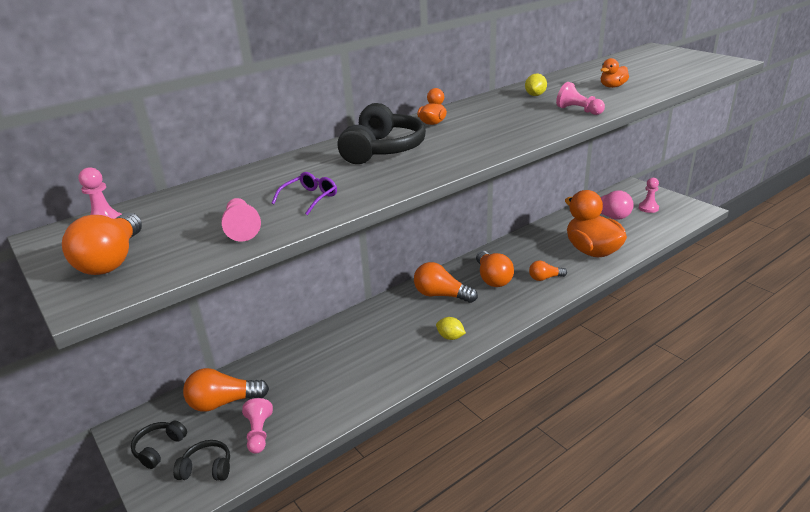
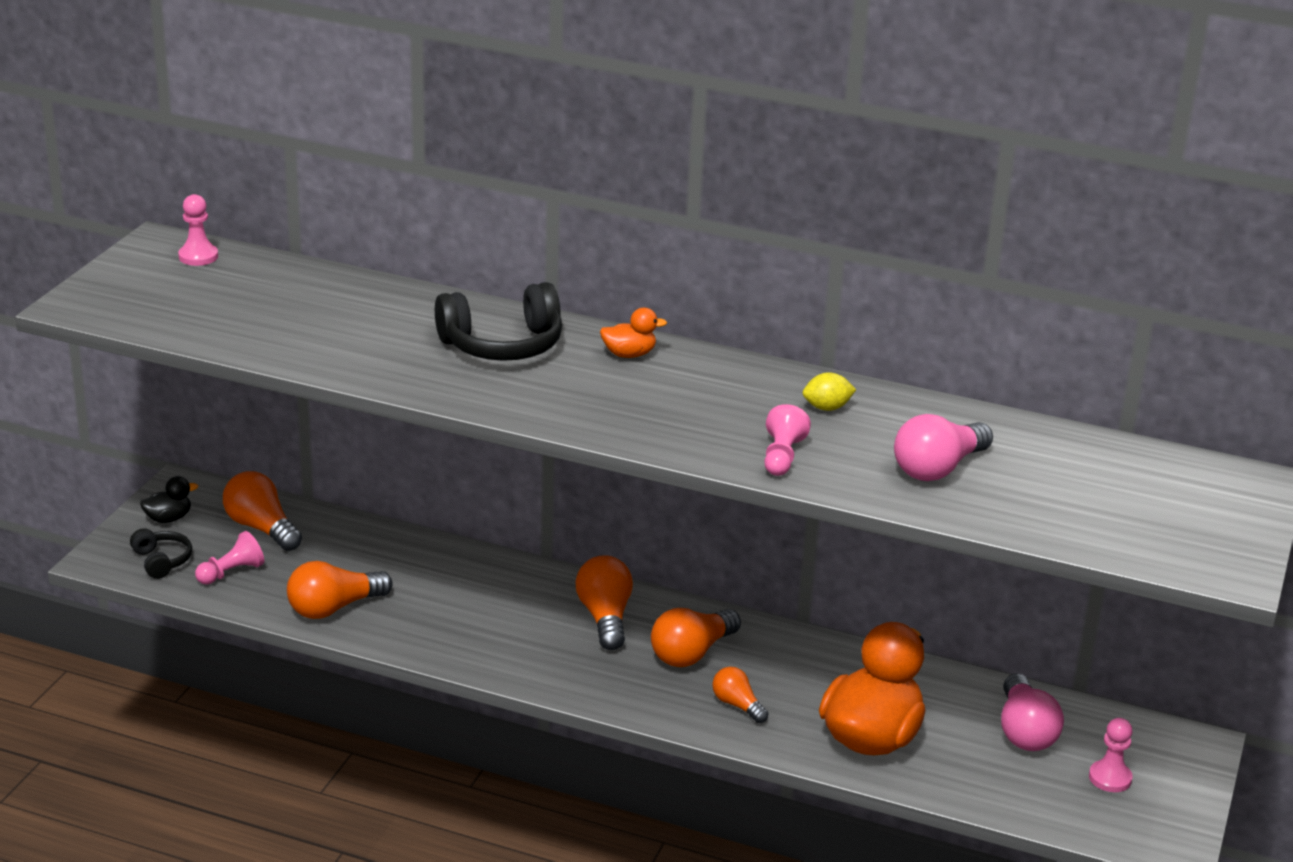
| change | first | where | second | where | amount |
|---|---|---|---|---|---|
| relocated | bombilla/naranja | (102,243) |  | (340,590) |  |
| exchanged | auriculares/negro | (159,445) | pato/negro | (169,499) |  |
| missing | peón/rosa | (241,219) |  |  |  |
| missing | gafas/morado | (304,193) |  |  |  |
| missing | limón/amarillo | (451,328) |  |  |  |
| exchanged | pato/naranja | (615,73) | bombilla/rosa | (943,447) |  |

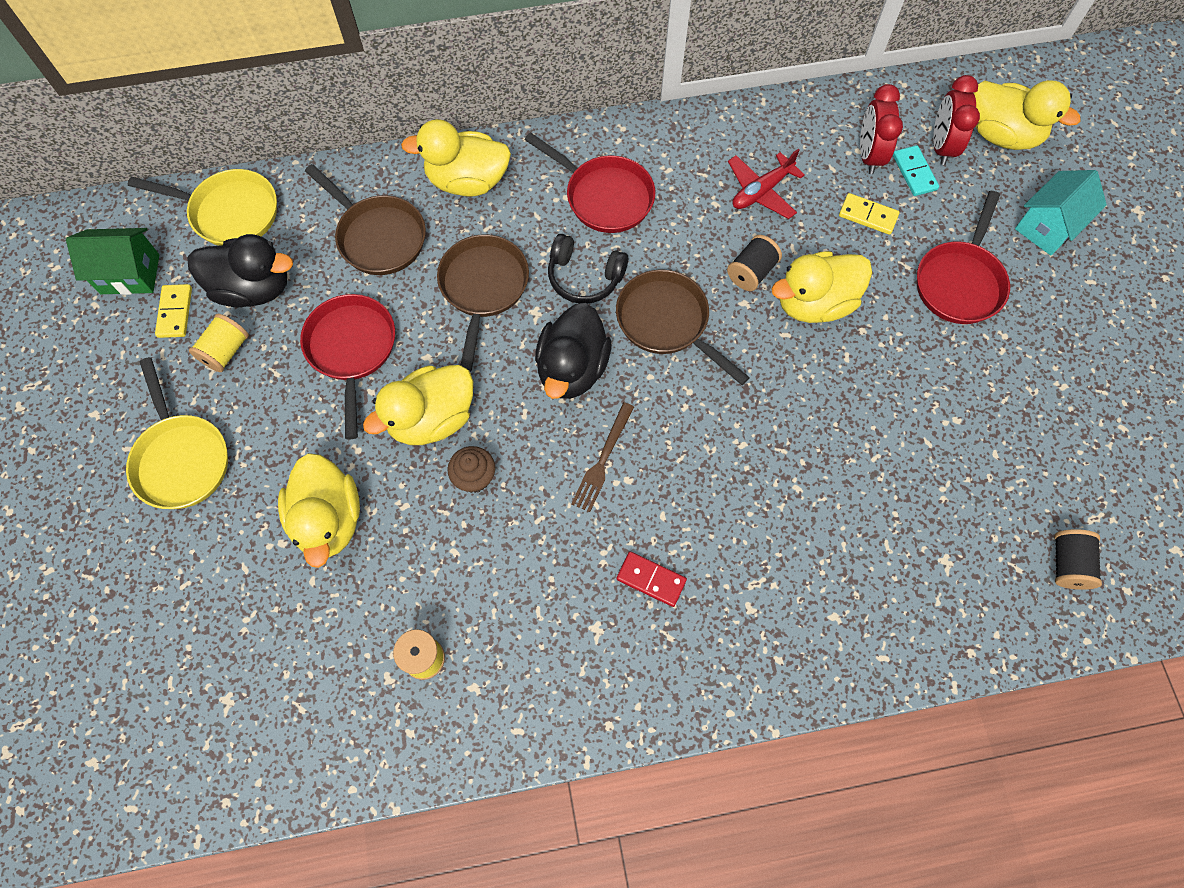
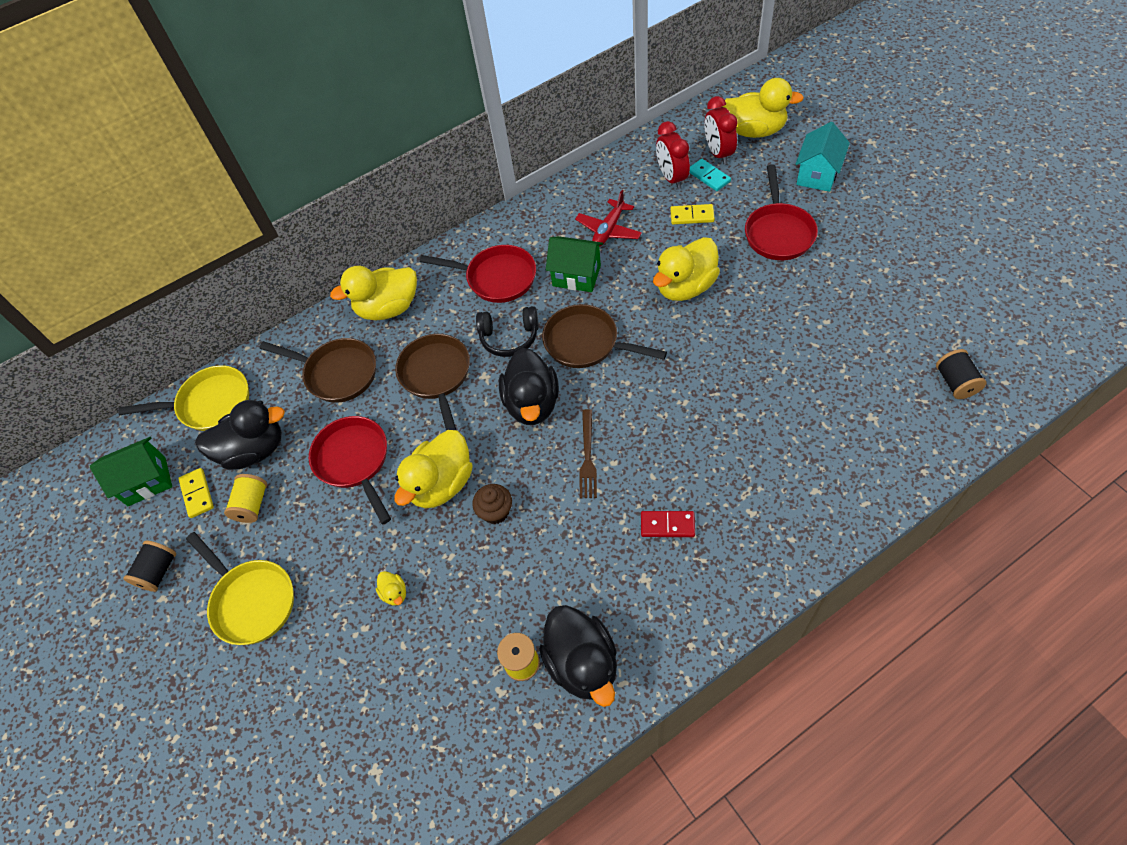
| change | first | where | second | where | amount |
|---|---|---|---|---|---|
| size | pato/amarillo | (319,510) |  | (391,588) | x0.42 |
| relocated | carrete/negro | (754,263) |  | (149,566) |  |
| appeared |  |  | pato/negro | (578,656) |  |
| appeared |  |  | casa/verde | (574,264) |  |

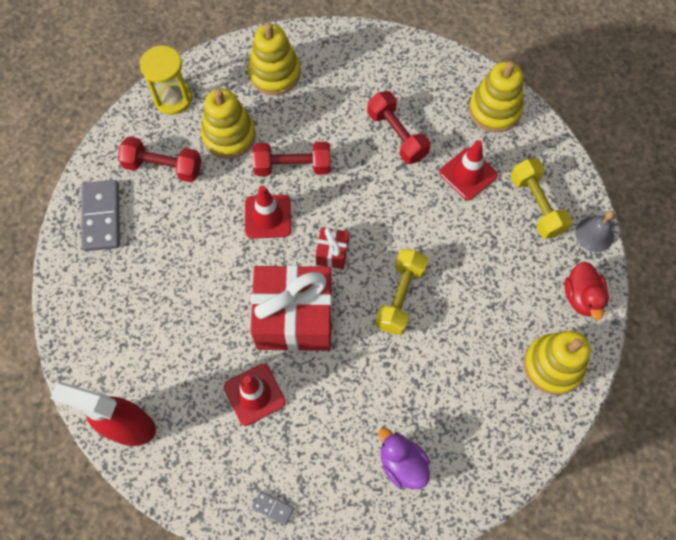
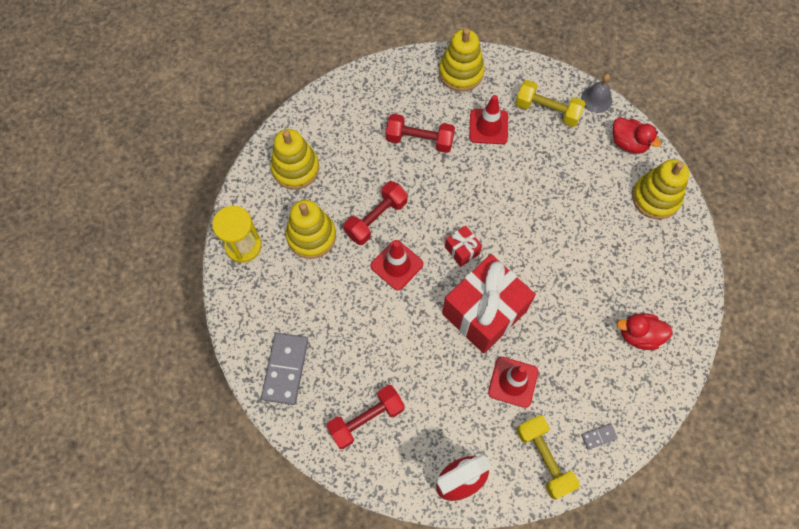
| change | first | where | second | where | amount |
|---|---|---|---|---|---|
| spun | ficha de dominó/gris | (100,215) |  | (284,369) | 60 degrees clockwise |
| relocated | mancuerna/rojo | (159,159) |  | (365,417) |  |
| relocated | mancuerna/amarillo | (401,292) |  | (548,457) |  |
| colour | pato/morado | (404,458) | pato/rojo | (645,332) |  |

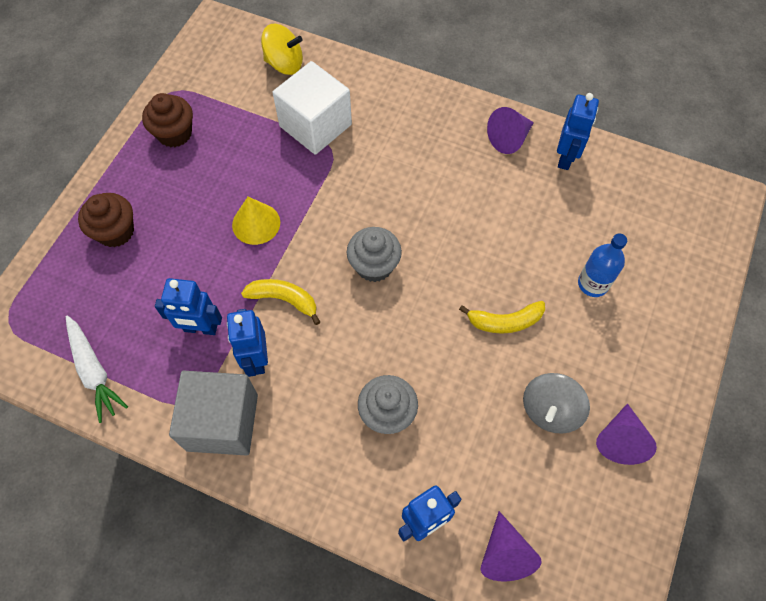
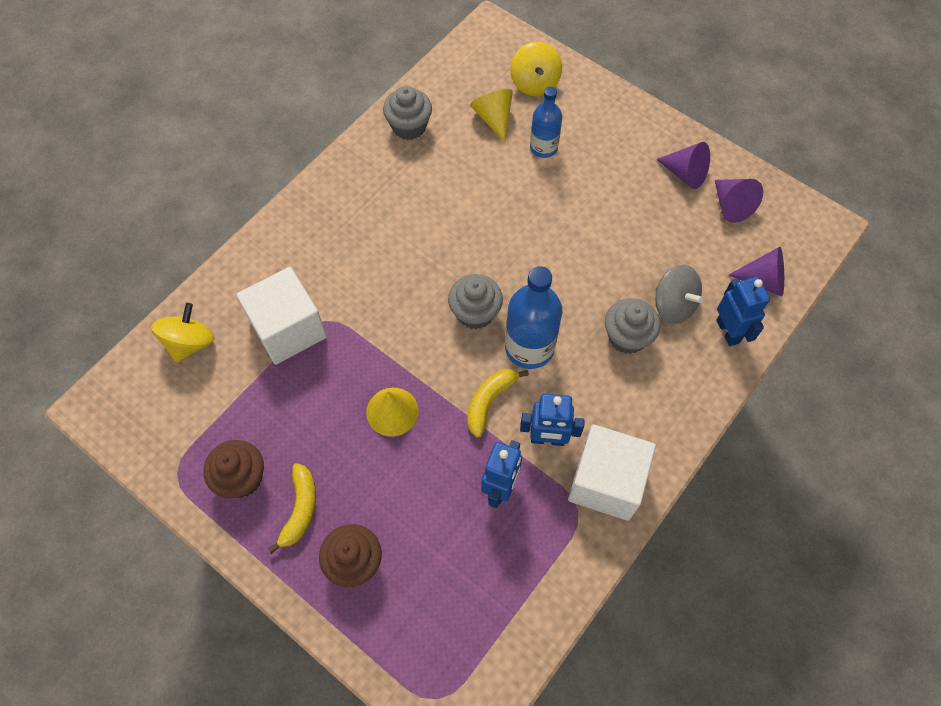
| change | first | where | second | where | amount |
|---|---|---|---|---|---|
| missing | zanahoria/blanco | (97,369) |  |  |  |
| colour | cubo/gris | (213,413) | cubo/blanco | (612,472) |  |
| relocated | plátano/amarillo | (502,317) |  | (292,508) |  |
| relocated | cono/morado | (510,130) |  | (739,201) |  |
| relocated | peonza/gris | (556,403) |  | (679,294) |  |
| exchanged | robot/azul | (578,131) | magdalena/gris | (407,113) |  |
| appeared |  |  | cono/amarillo | (491,116) |  |
| appeared |  |  | botella/azul | (534,317) |  |
| appeared |  |  | peonza/amarillo | (536,68) |  |

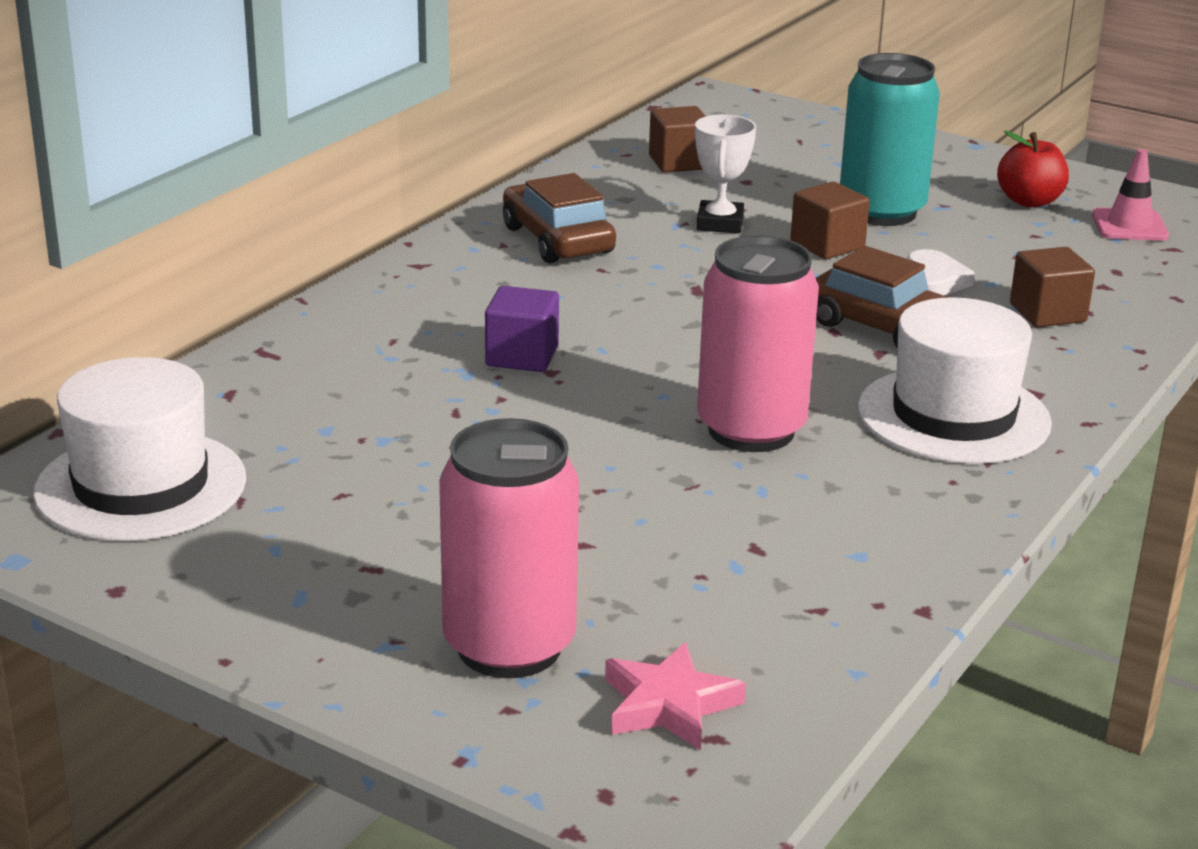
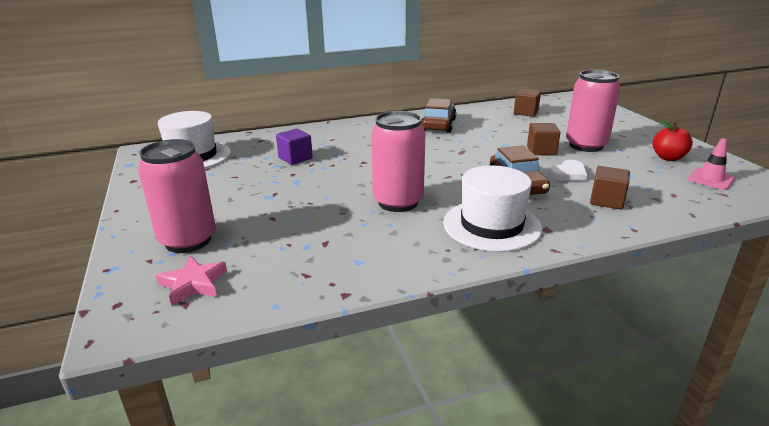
| change | first | where | second | where | amount |
|---|---|---|---|---|---|
| relocated | cubo/morado | (522,329) |  | (294,147) |  |
| missing | trofeo/blanco | (725,174) |  |  |  |
| colour | lata/turquesa | (890,139) | lata/rosa | (593,111) |  |

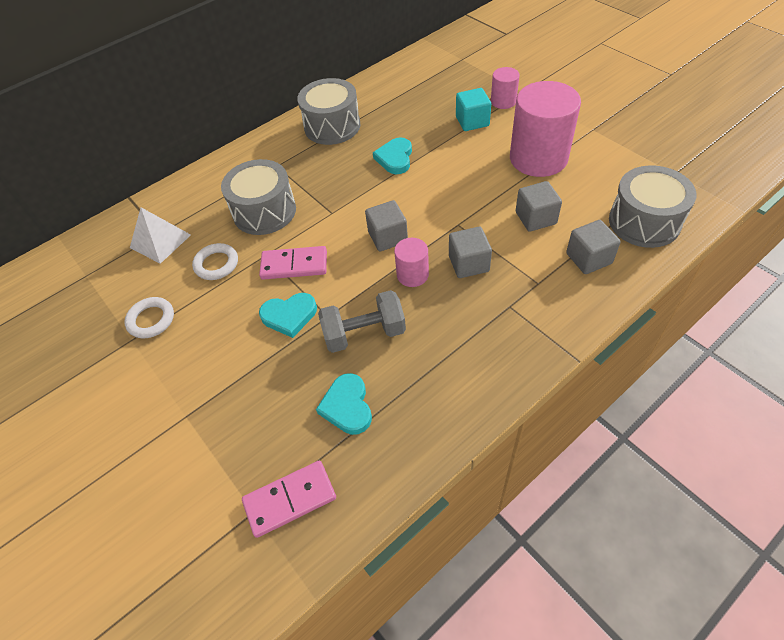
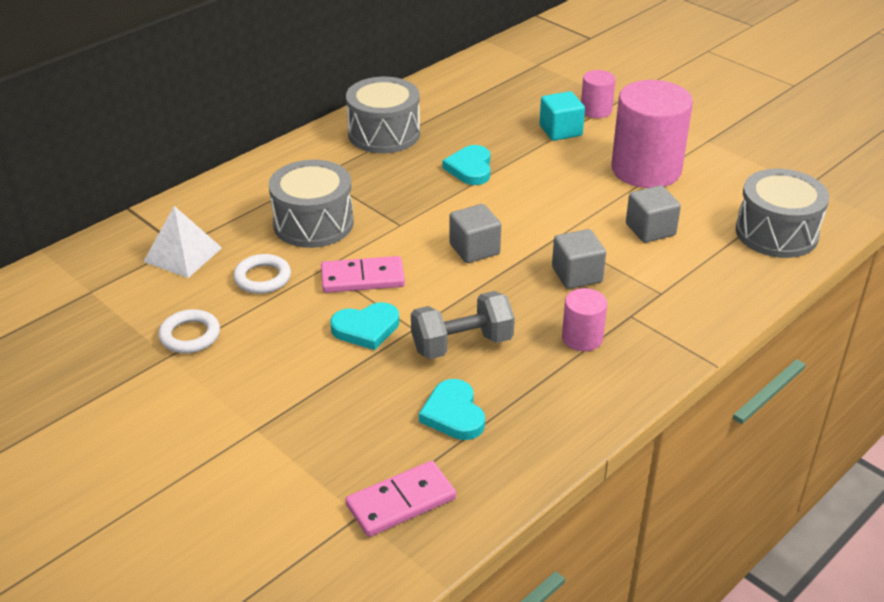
| change | first | where | second | where | amount |
|---|---|---|---|---|---|
| relocated | cilindro/rosa | (411,262) |  | (584,319) |  |
| missing | cubo/gris | (593,247) |  |  |  |

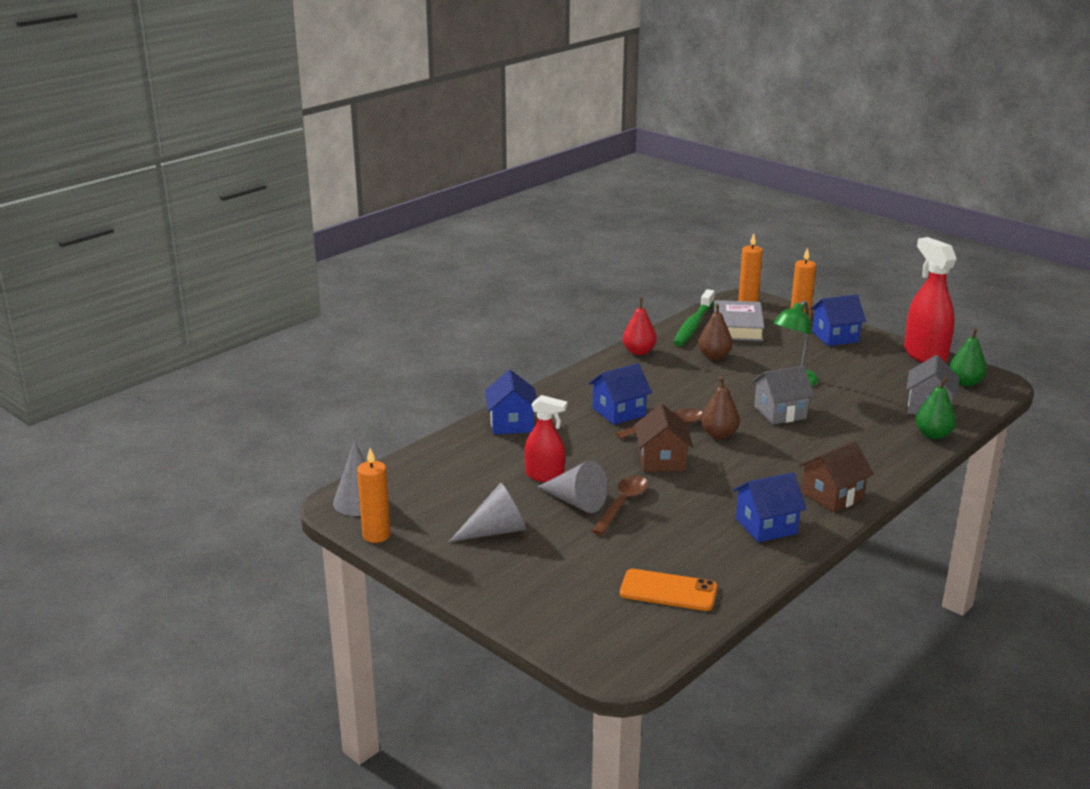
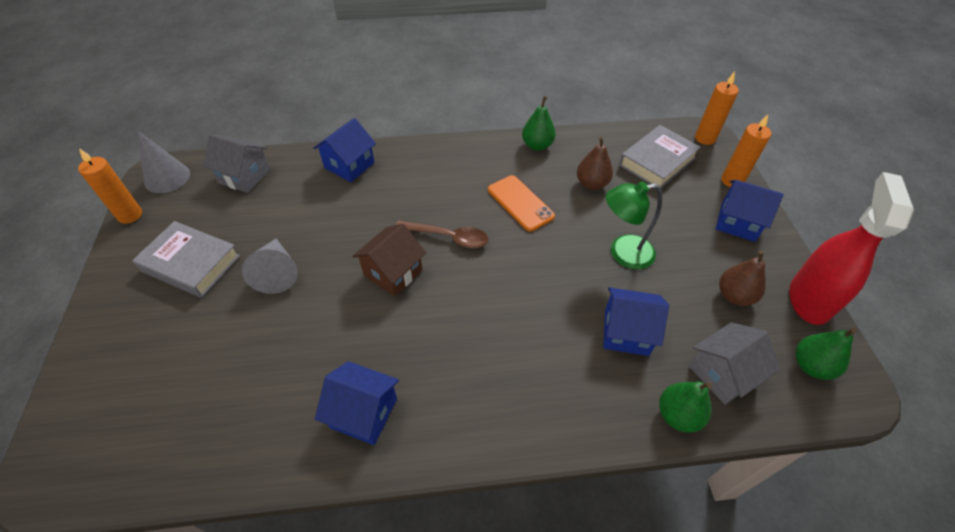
| change | first | where | second | where | amount |
|---|---|---|---|---|---|
| exchanged | cono/gris | (488,512) | libro/gris | (186,259) |  |
| missing | pulverizador/rojo | (546,438) |  |  |  |
| relocated | casa/azul | (620,394) |  | (636,321) |  |
| missing | cuchara/marrón | (620,505) |  |  |  |
| relocated | móvil/naranja | (668,590) |  | (521,203) |  |
| colour | pera/rojo | (640,326) | pera/verde | (539,123) |  |
| missing | cepillo de dientes/verde | (694,317) |  |  |  |
| relocated | pera/marrón | (720,407) |  | (742,278) |  |
| relocated | casa/gris | (783,395) |  | (236,163) |  |
| missing | casa/marrón | (836,476) |  |  |  |

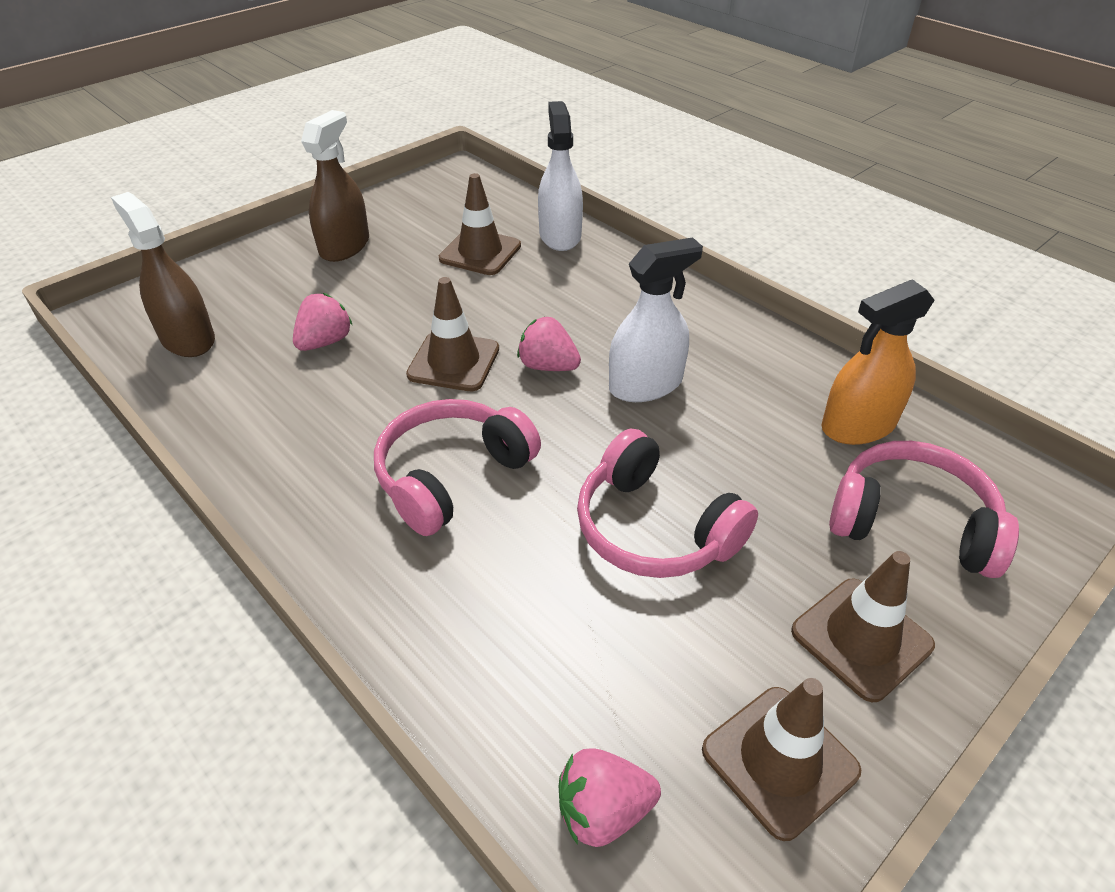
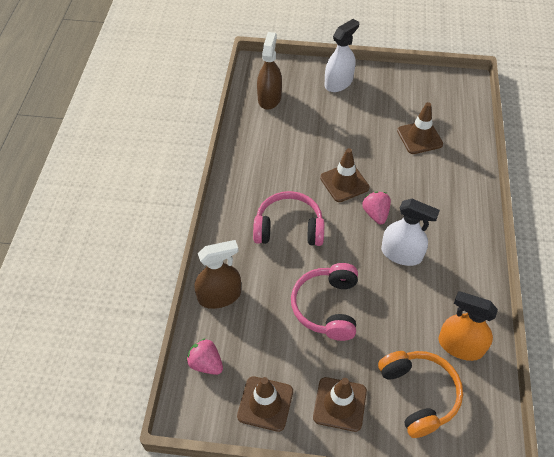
| change | first | where | second | where | amount |
|---|---|---|---|---|---|
| missing | fresa/rosa | (322,322) |  |  |  |
| relocated | pulverizador/marrón | (335,186) |  | (217,274) |  |
| relocated | pulverizador/blanco | (560,176) |  | (342,55) |  |
| colour | auriculares/rosa | (924,509) | auriculares/naranja | (420,394) |  |

